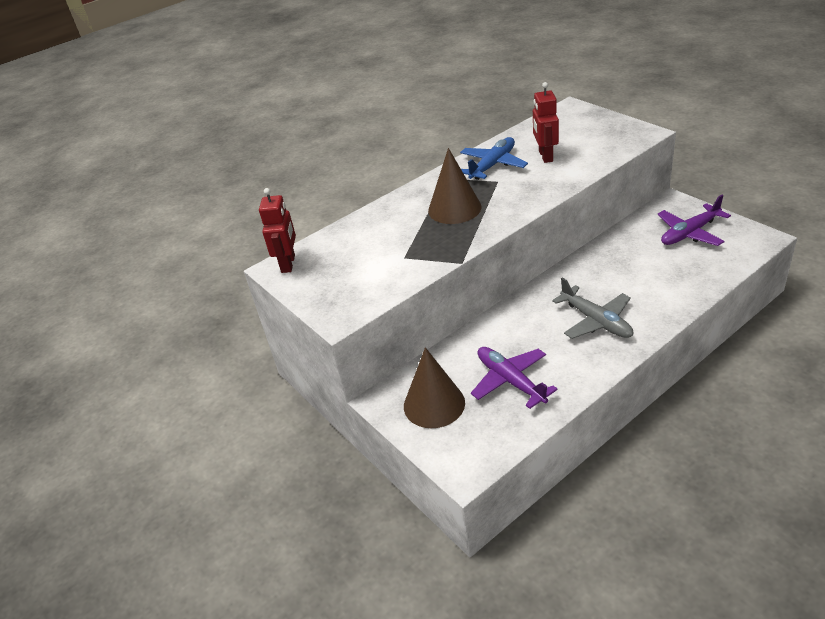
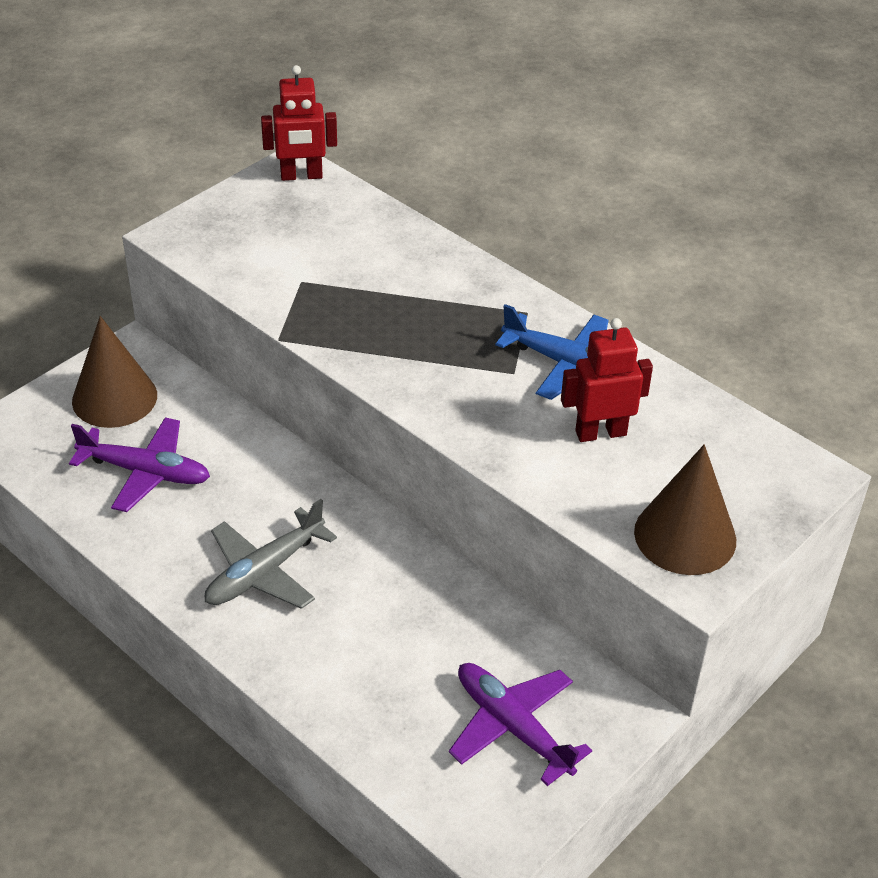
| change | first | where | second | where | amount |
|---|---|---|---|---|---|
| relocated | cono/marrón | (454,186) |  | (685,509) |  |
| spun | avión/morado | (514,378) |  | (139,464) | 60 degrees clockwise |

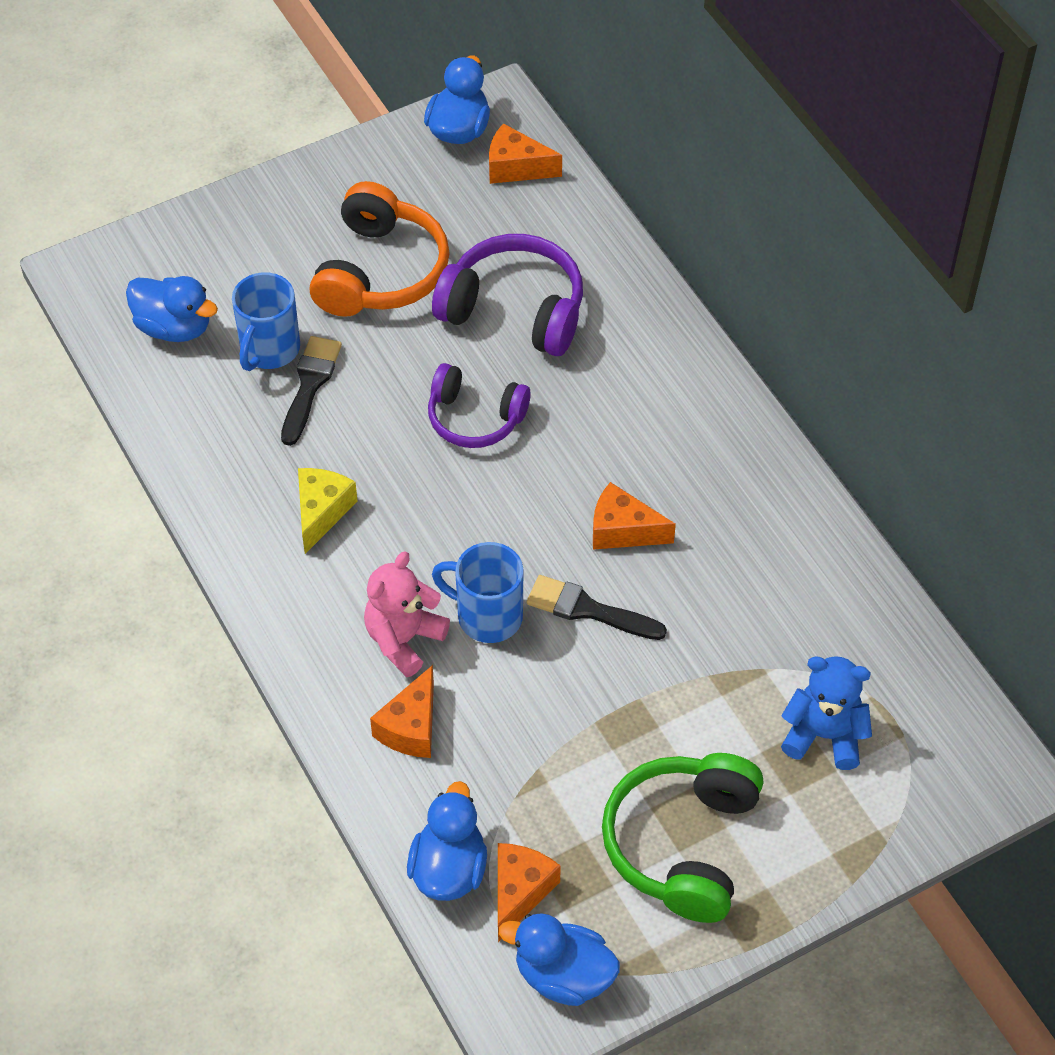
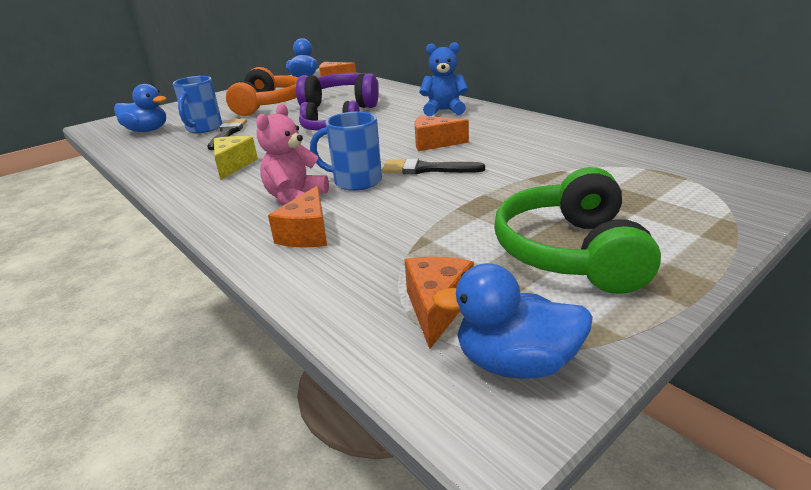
| change | first | where | second | where | amount |
|---|---|---|---|---|---|
| missing | pato/azul | (447,841) |  |  |  |
| relocated | osito/azul | (826,713) |  | (443,79) |  |

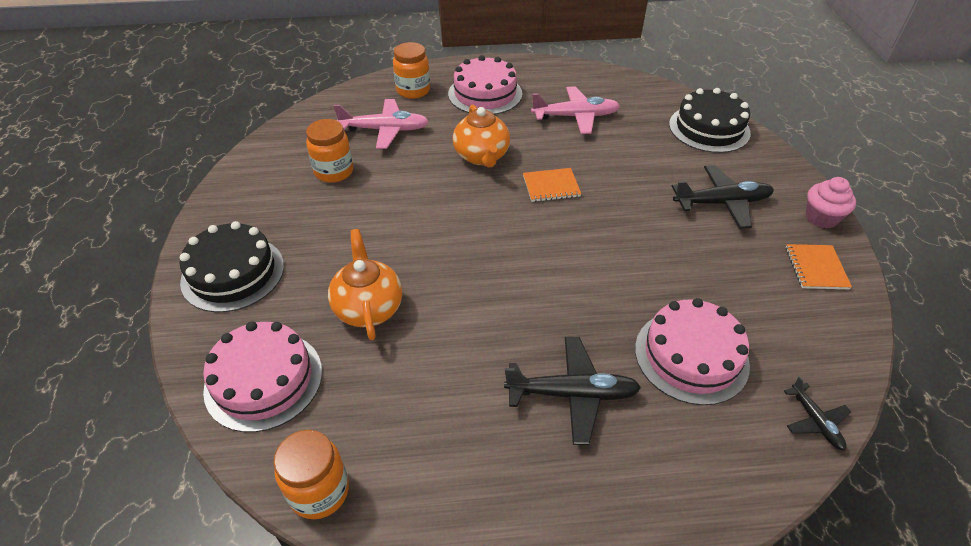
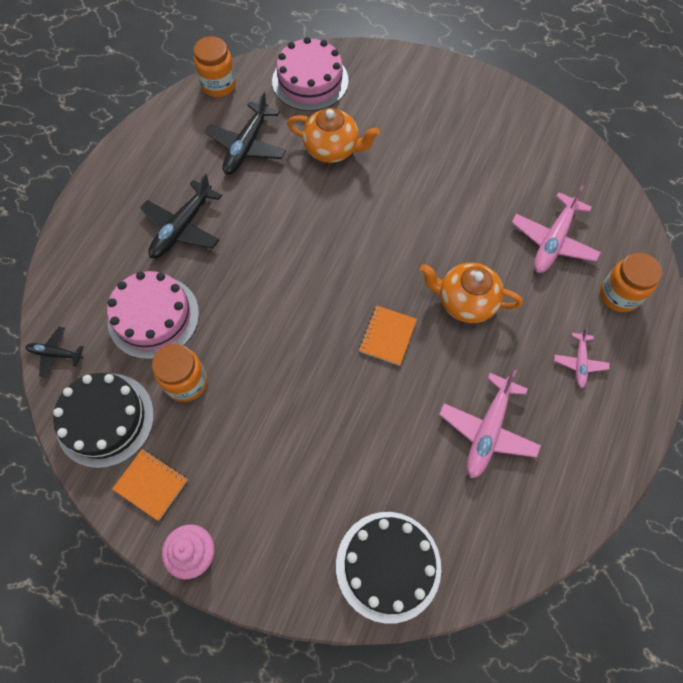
| change | first | where | second | where | amount |
|---|---|---|---|---|---|
| relocated | tarta/negro | (232,266) |  | (103,420) |  |
| relocated | tarro/naranja | (329,151) |  | (179,373) |  |
| exchanged | tarta/rosa | (485,85) | avión/rosa | (582,358) |  |
| relocated | avión/negro | (723,197) |  | (245,133) |  |

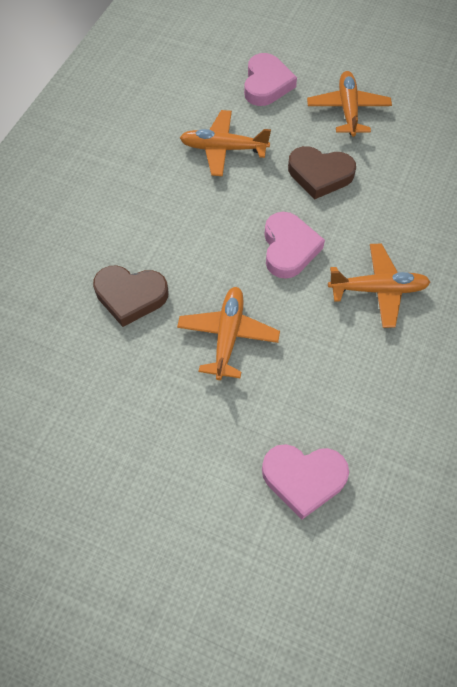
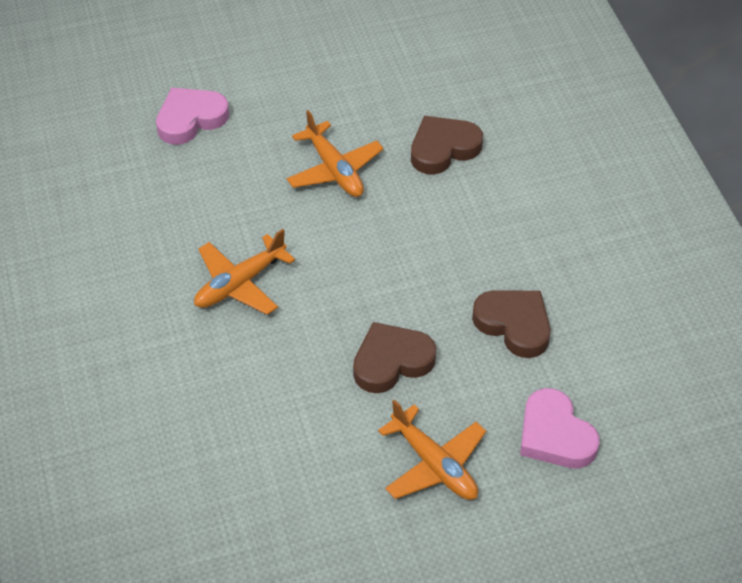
| change | first | where | second | where | amount |
|---|---|---|---|---|---|
| exchanged | avión/naranja | (225,143) | corazón/marrón | (511,324) |  |
| missing | corazón/rosa | (294,245) |  |  |  |

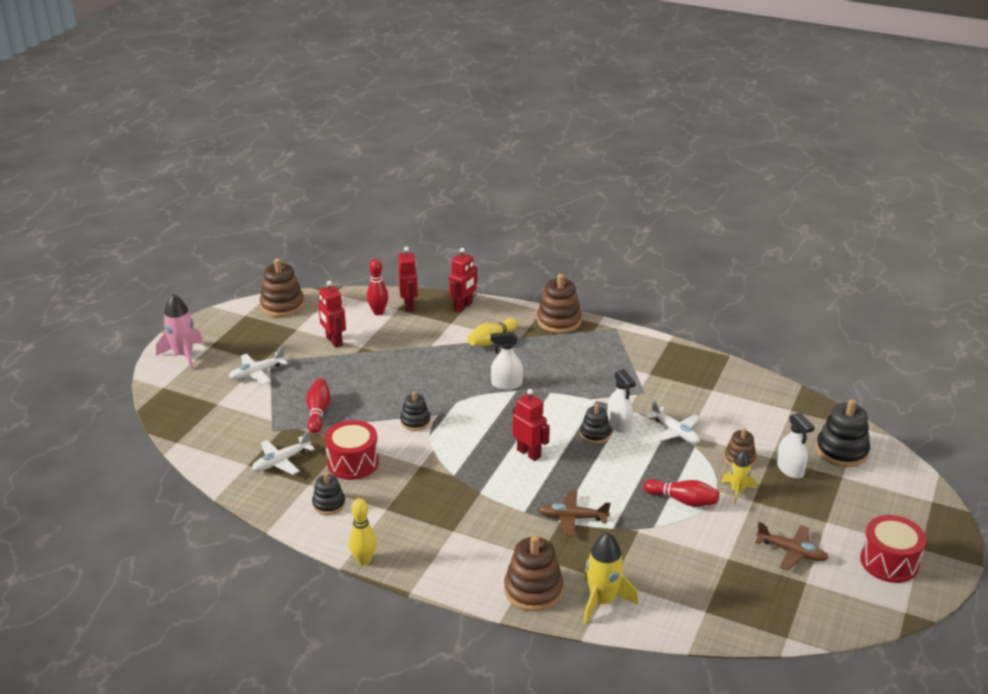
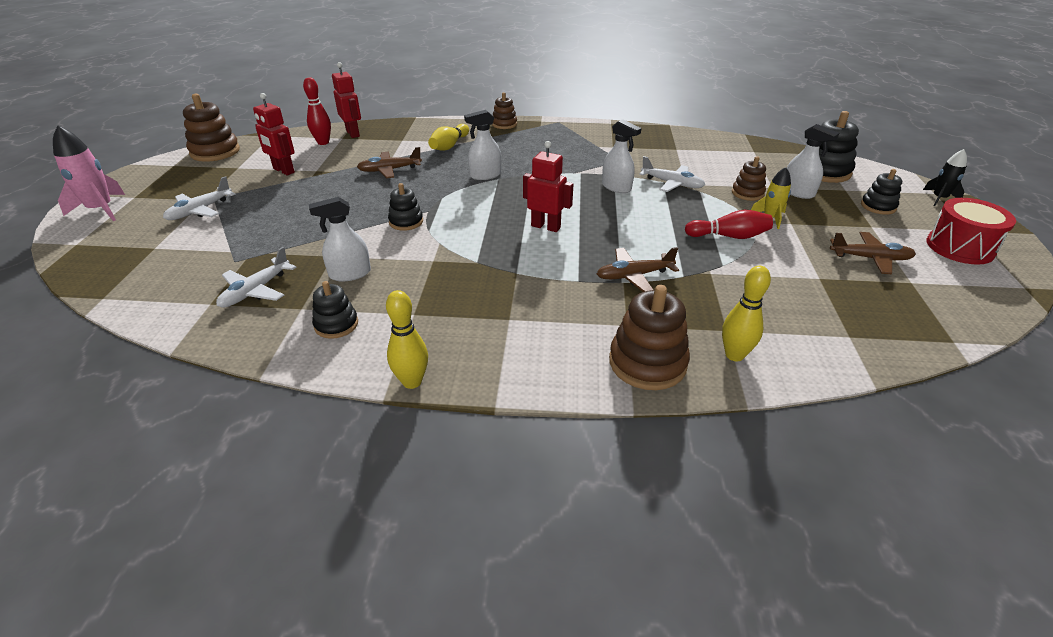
| change | first | where | second | where | amount |
|---|---|---|---|---|---|
| missing | bolo/rojo | (318,405) |  |  |  |
| exchanged | tambor/rojo | (352,450) | pulverizador/blanco | (340,239) |  |
| missing | robot/rojo | (463,280) |  |  |  |
| size | juguete apilable/marrón | (559,303) |  | (504,110) | x0.60 |
| relocated | juguete apilable/negro | (595,424) |  | (881,192) |  |
| exchanged | cohete/amarillo | (610,578) | bolo/amarillo | (746,314) |  |
| appeared |  |  | avión/marrón | (389,162) |  |
| appeared |  |  | cohete/negro | (945,177) |  |

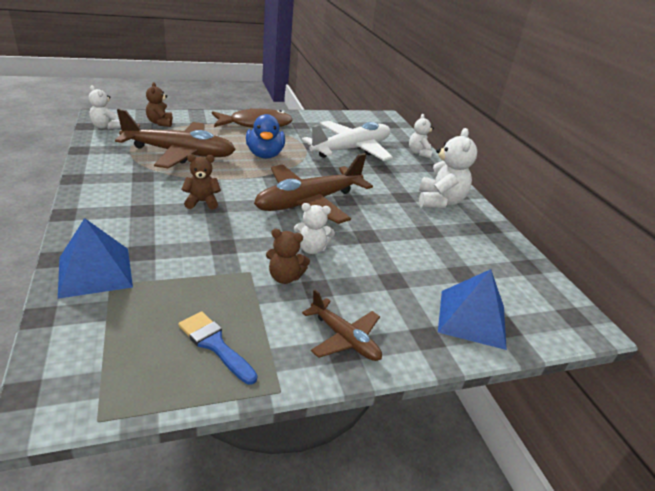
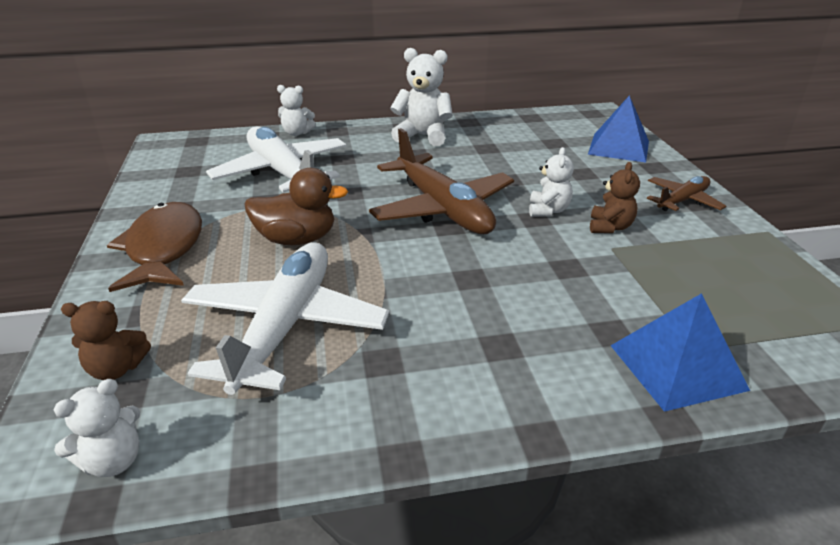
| change | first | where | second | where | amount |
|---|---|---|---|---|---|
| colour | avión/marrón | (175,139) | avión/blanco | (285,318) |  |
| missing | pincel/azul | (217,348) |  |  |  |
| missing | osito/marrón | (201,181) |  |  |  |
| colour | pato/azul | (265,136) | pato/marrón | (296,206) |  |

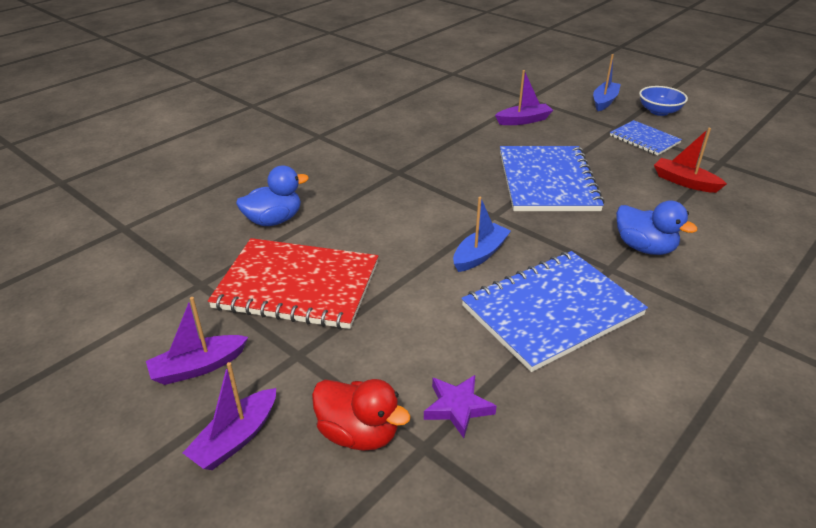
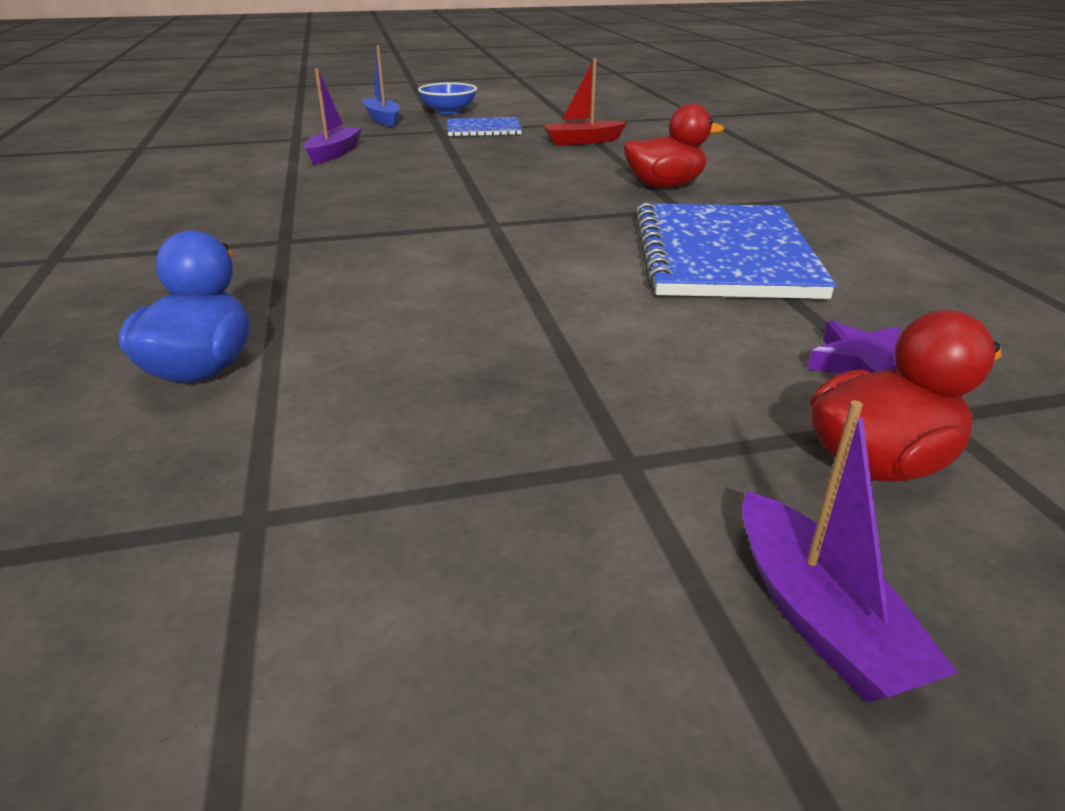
| change | first | where | second | where | amount |
|---|---|---|---|---|---|
| missing | barco/morado | (197,341) |  |  |  |
| missing | cuaderno/rojo | (293,283) |  |  |  |
| missing | barco/azul | (482,234) |  |  |  |
| missing | cuaderno/azul | (552,178) |  |  |  |
| colour | pato/azul | (657,227) | pato/rojo | (674,146) |  |

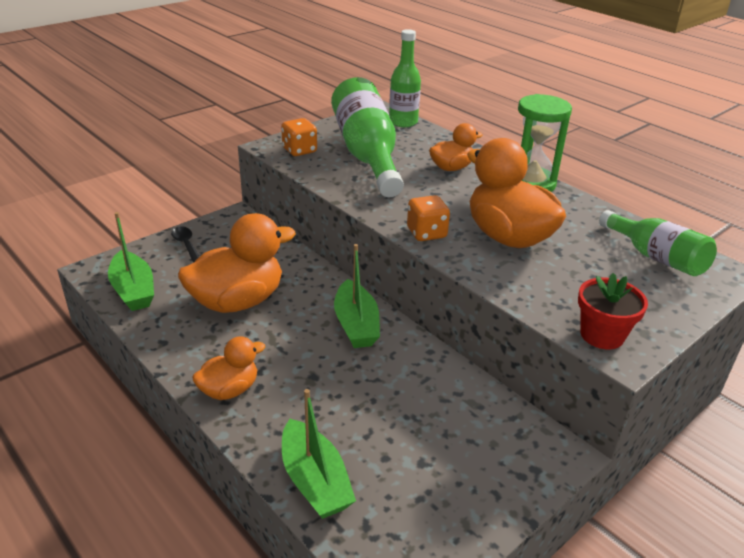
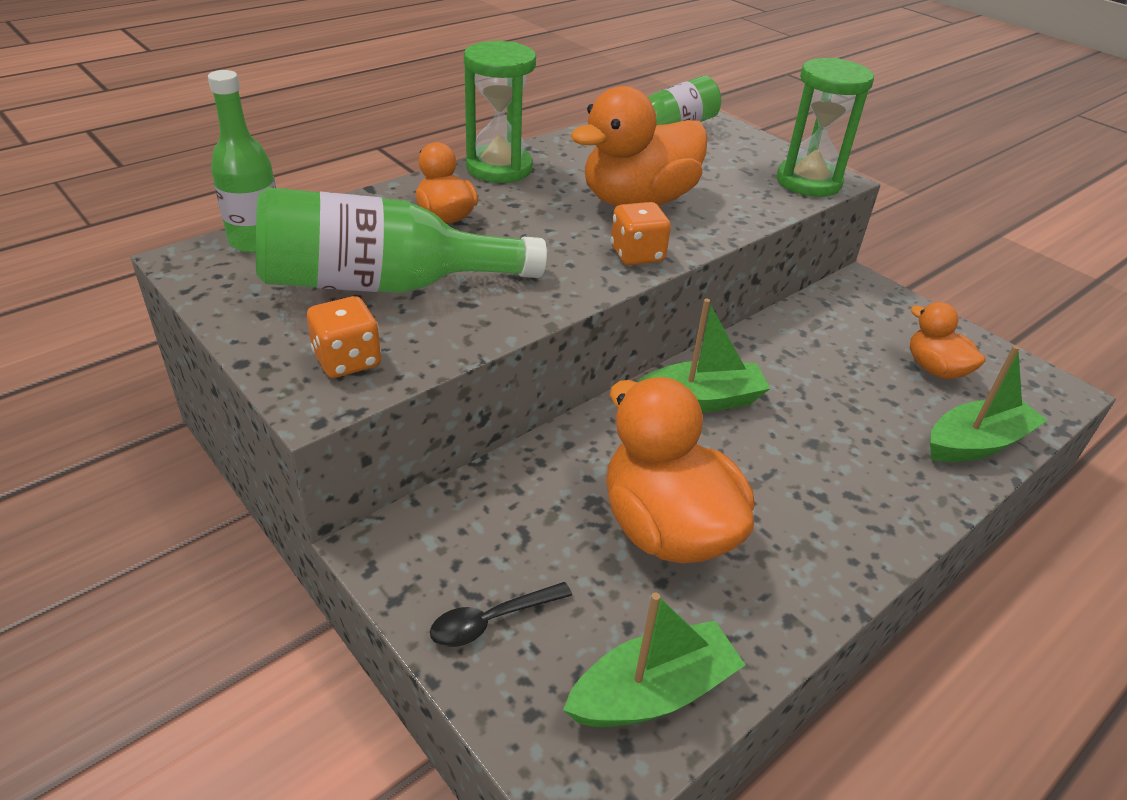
| change | first | where | second | where | amount |
|---|---|---|---|---|---|
| relocated | pato/naranja | (228,368) |  | (948,340) |  |
| exchanged | maceta/rojo | (613,311) | reloj de arena/verde | (825,127) |  |

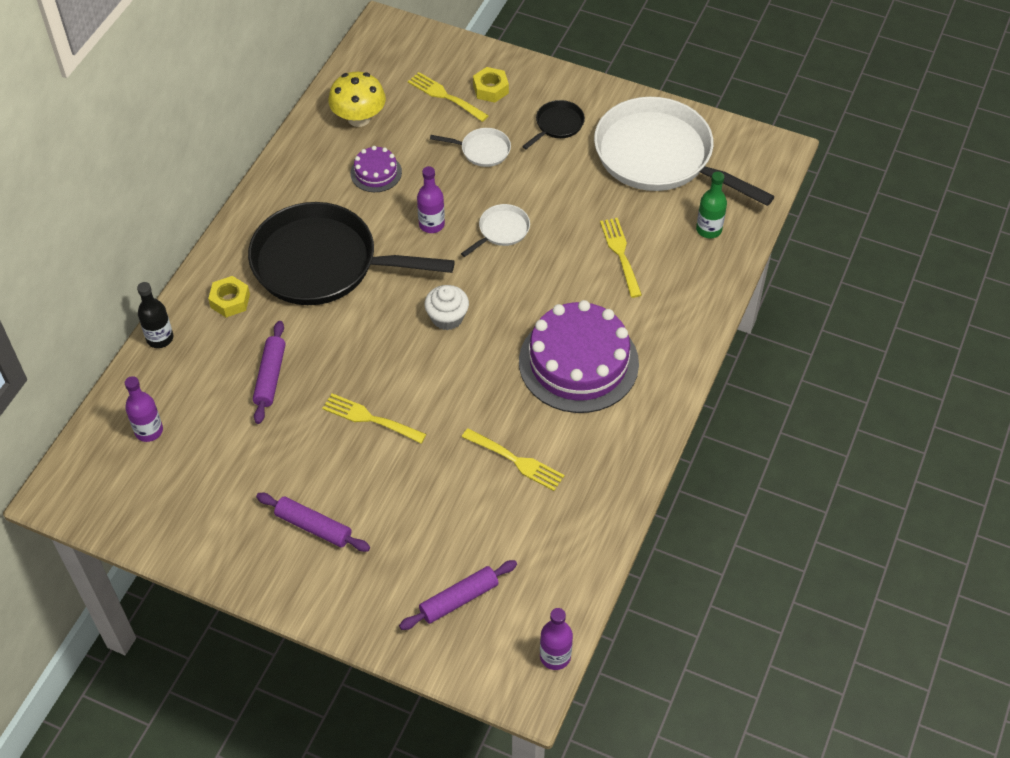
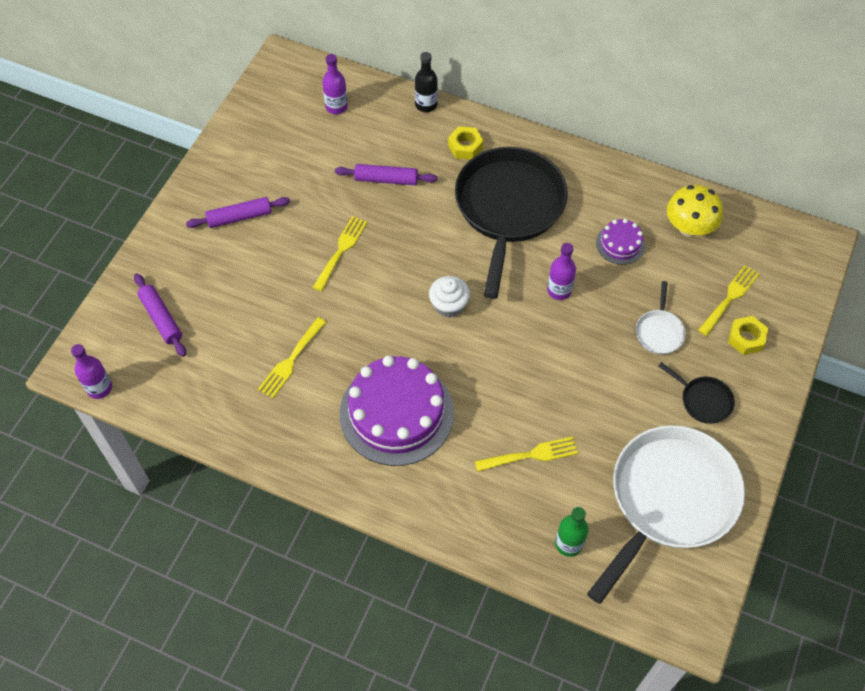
| change | first | where | second | where | amount |
|---|---|---|---|---|---|
| spun | rodillo/morado | (313,522) |  | (238,212) | 45 degrees clockwise |
| missing | sartén/blanco | (495,230) |  |  |  |

